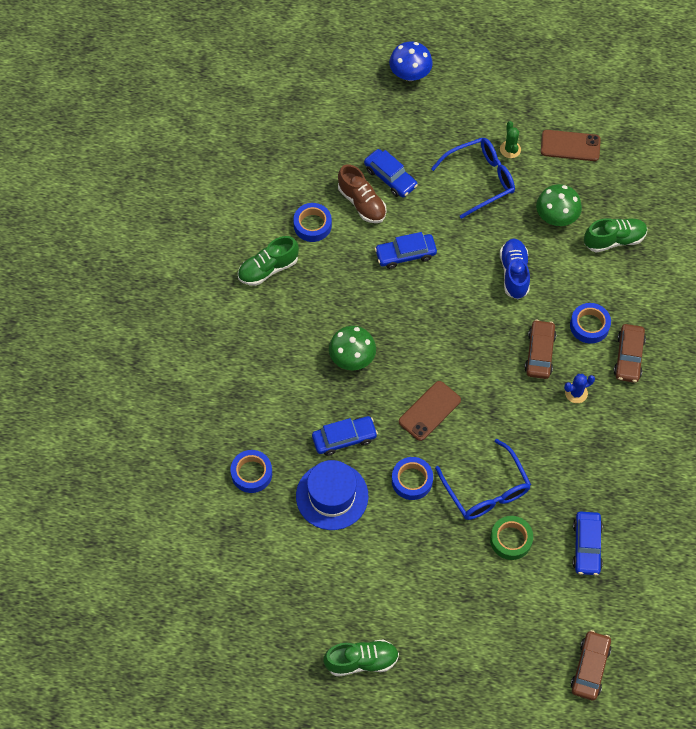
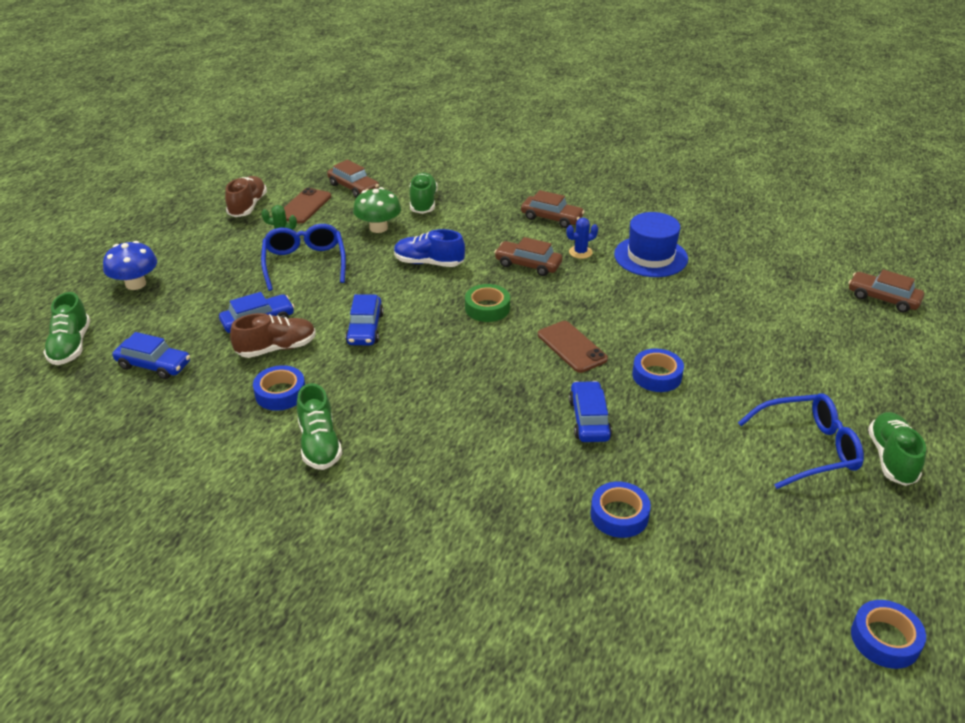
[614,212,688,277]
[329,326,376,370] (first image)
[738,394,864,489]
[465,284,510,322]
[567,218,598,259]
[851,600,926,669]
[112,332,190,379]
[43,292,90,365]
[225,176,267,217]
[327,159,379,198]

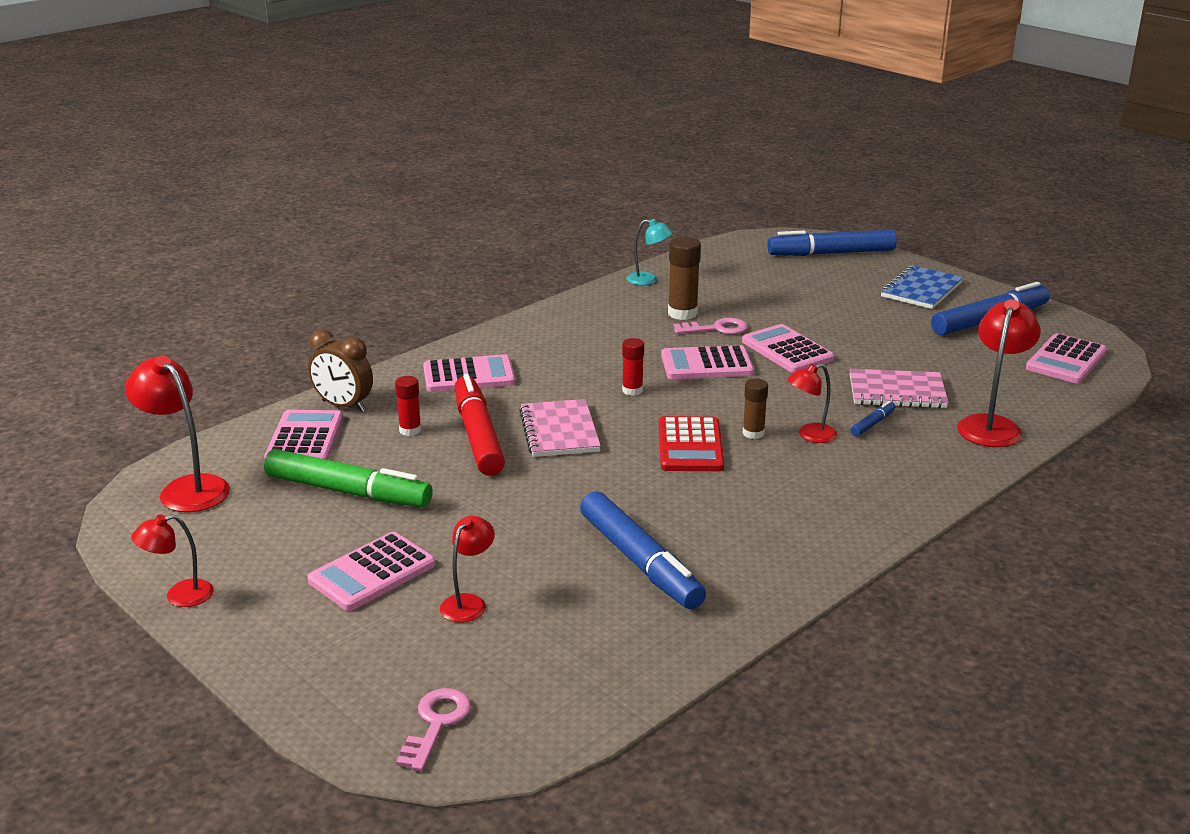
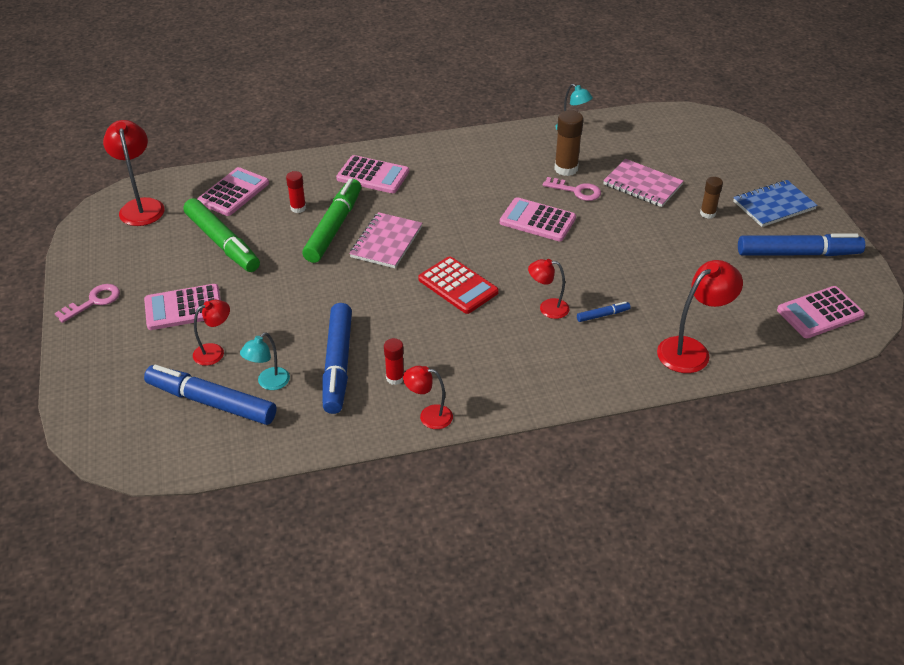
[403,366,453,429]
[308,329,373,412] (first image)
[55,284,120,323]
[302,178,361,263]
[384,338,404,385]
[418,256,499,314]
[742,324,834,373] (first image)
[700,177,723,219]
[144,365,277,425]
[603,159,683,207]
[240,333,290,390]

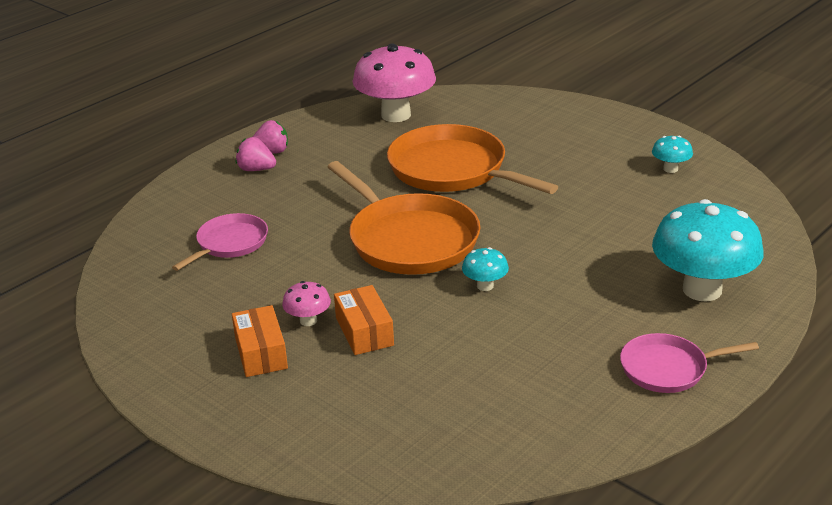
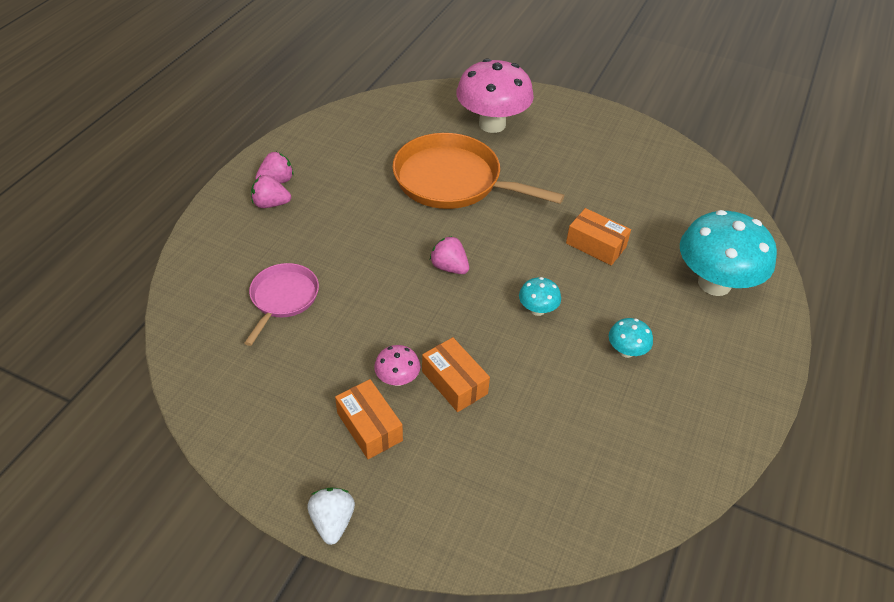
[430,236,469,274]
[456,58,534,133]
[620,333,759,393] (first image)
[609,318,653,358]
[308,488,355,545]
[566,208,631,265]

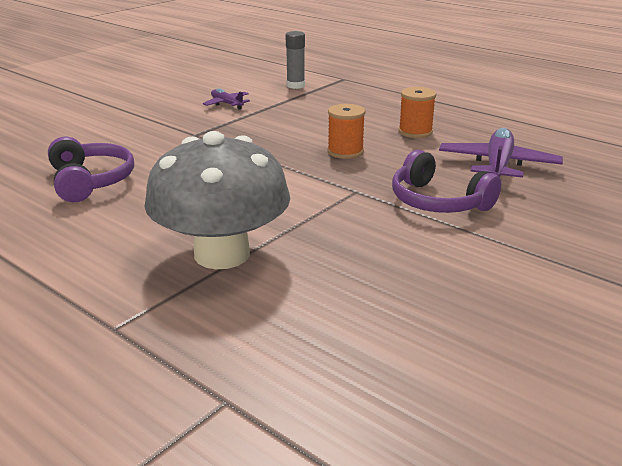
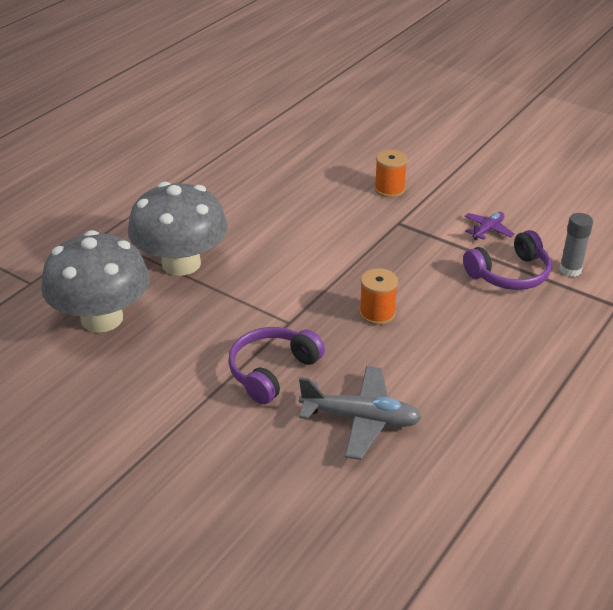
[463,230,551,290]
[374,150,407,198]
[299,366,422,460]
[41,230,150,332]

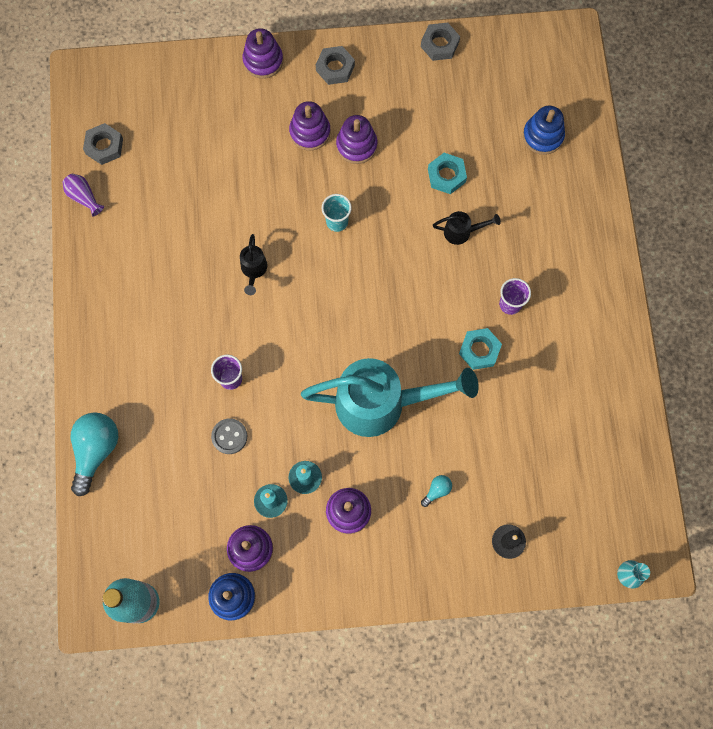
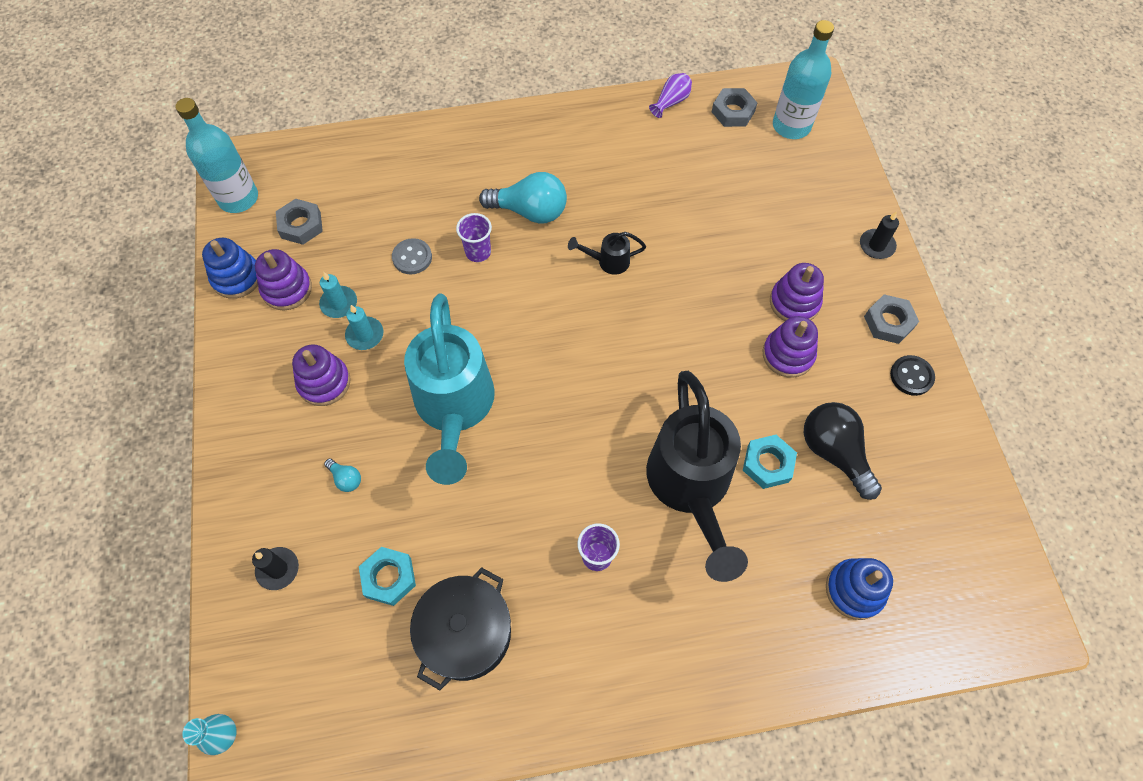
[479,172,567,224]
[860,211,899,259]
[322,194,352,232] (first image)
[276,199,323,245]
[646,371,748,582]
[359,547,416,606]
[410,567,511,690]
[773,20,834,139]
[804,402,882,500]
[890,355,935,396]

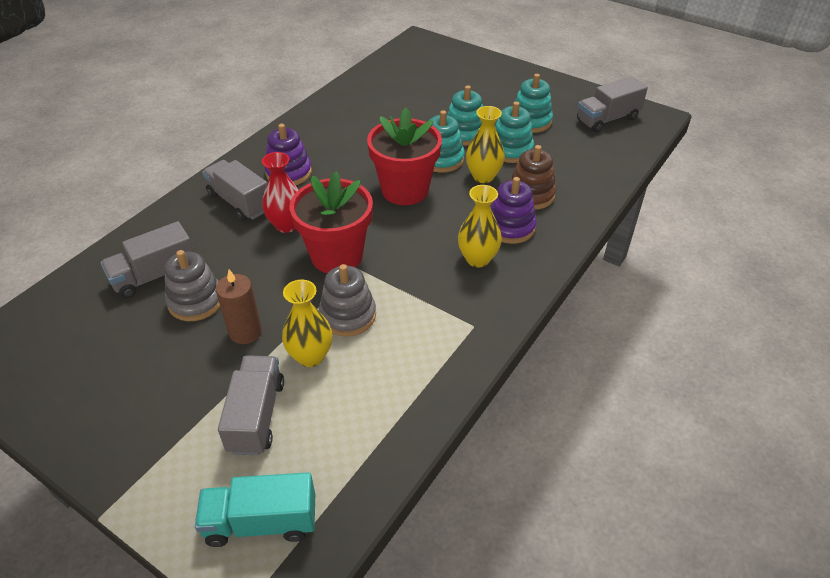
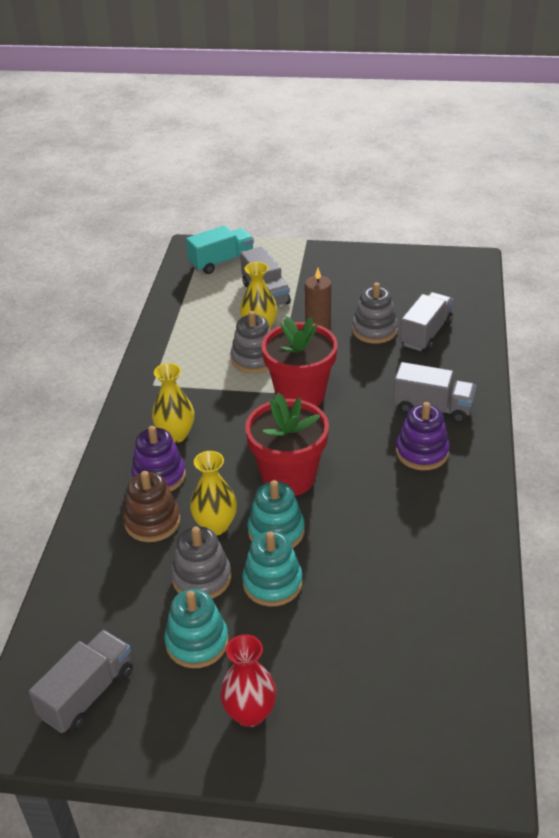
[220,634,277,727]
[171,527,231,599]

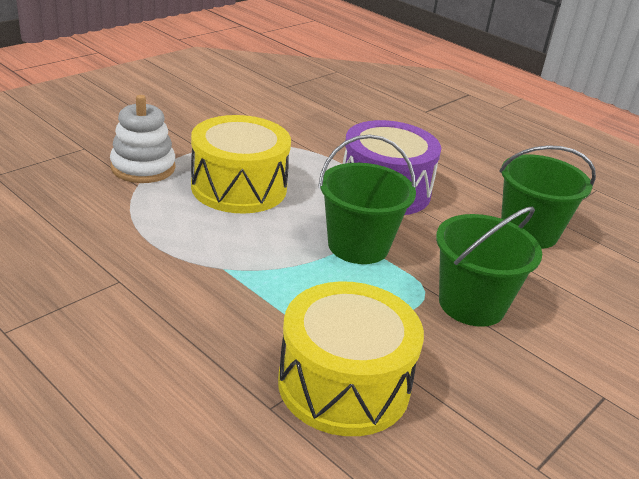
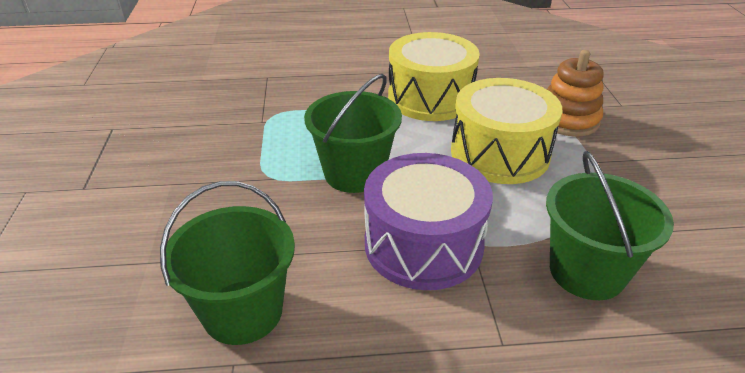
[547,50,604,137]
[388,32,480,121]
[546,151,674,300]

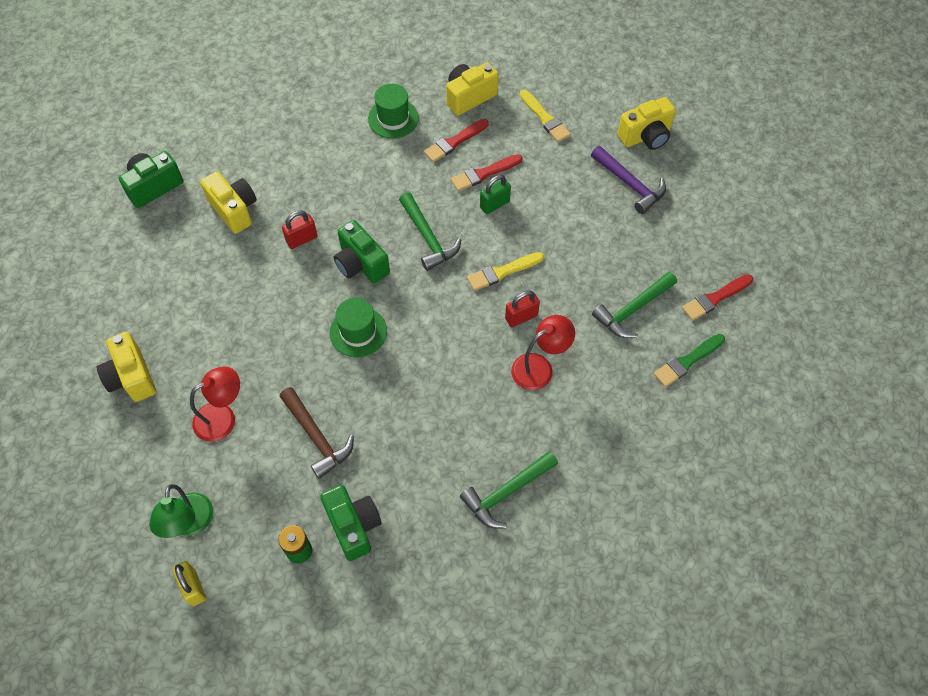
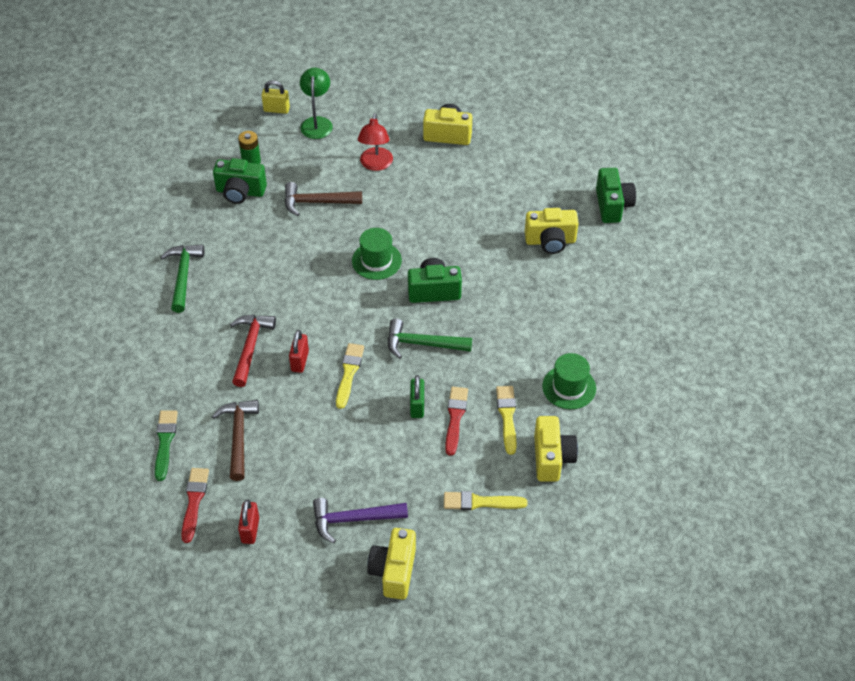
[300,68,333,139]
[238,500,259,544]
[496,386,516,455]
[230,315,276,387]
[212,400,259,481]

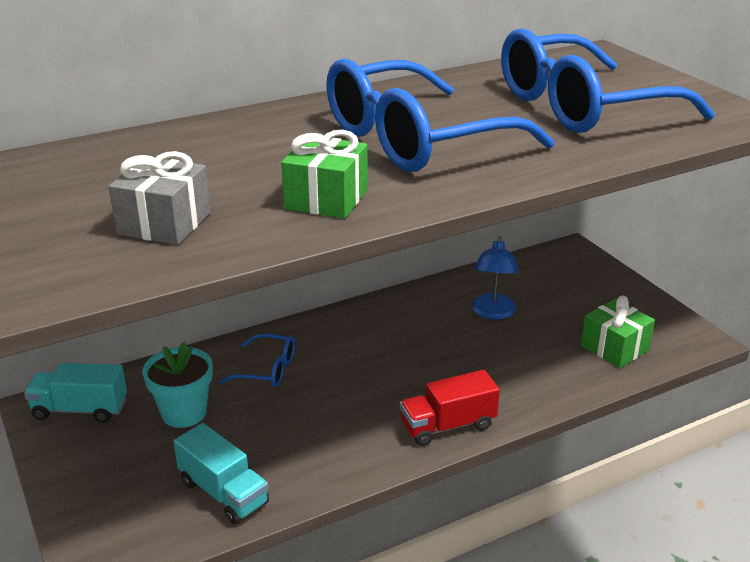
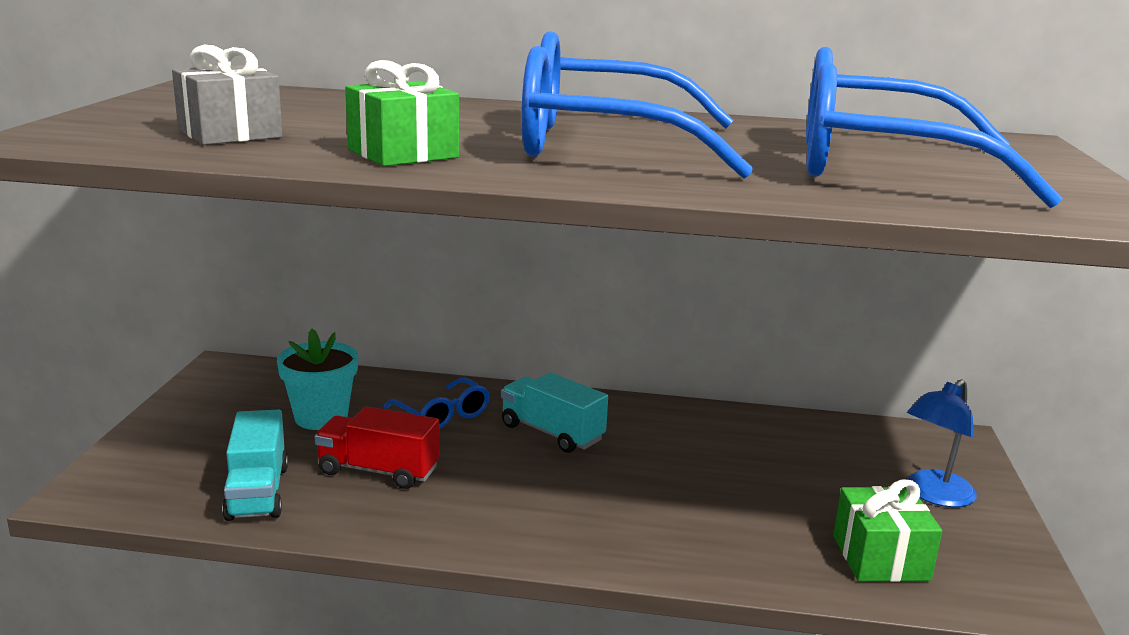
[501,372,608,453]
[315,406,440,489]
[907,379,977,507]

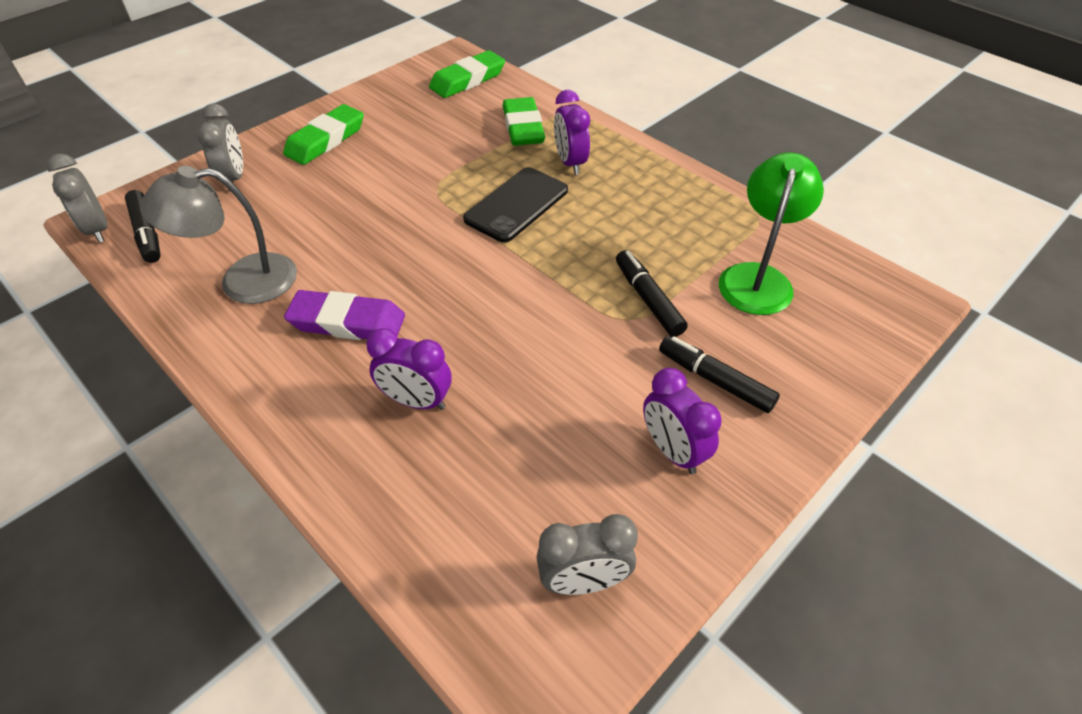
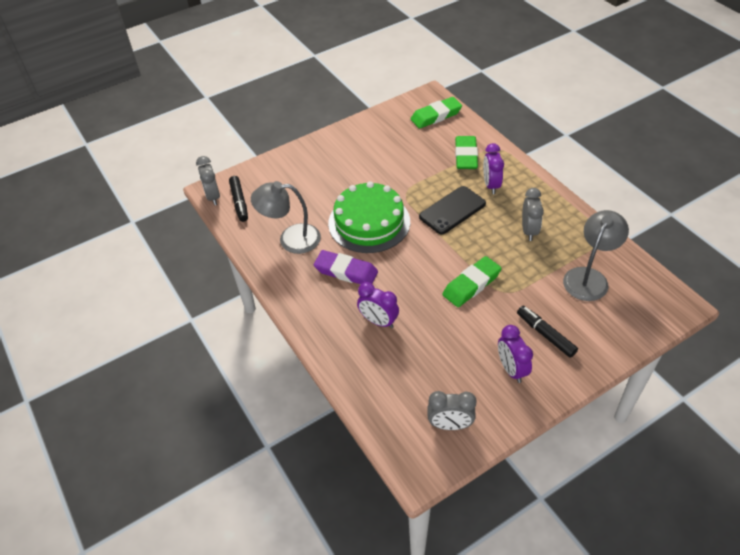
[522,188,544,241]
[442,256,502,307]
[616,250,688,337] (first image)
[563,210,629,301]
[328,181,410,253]

